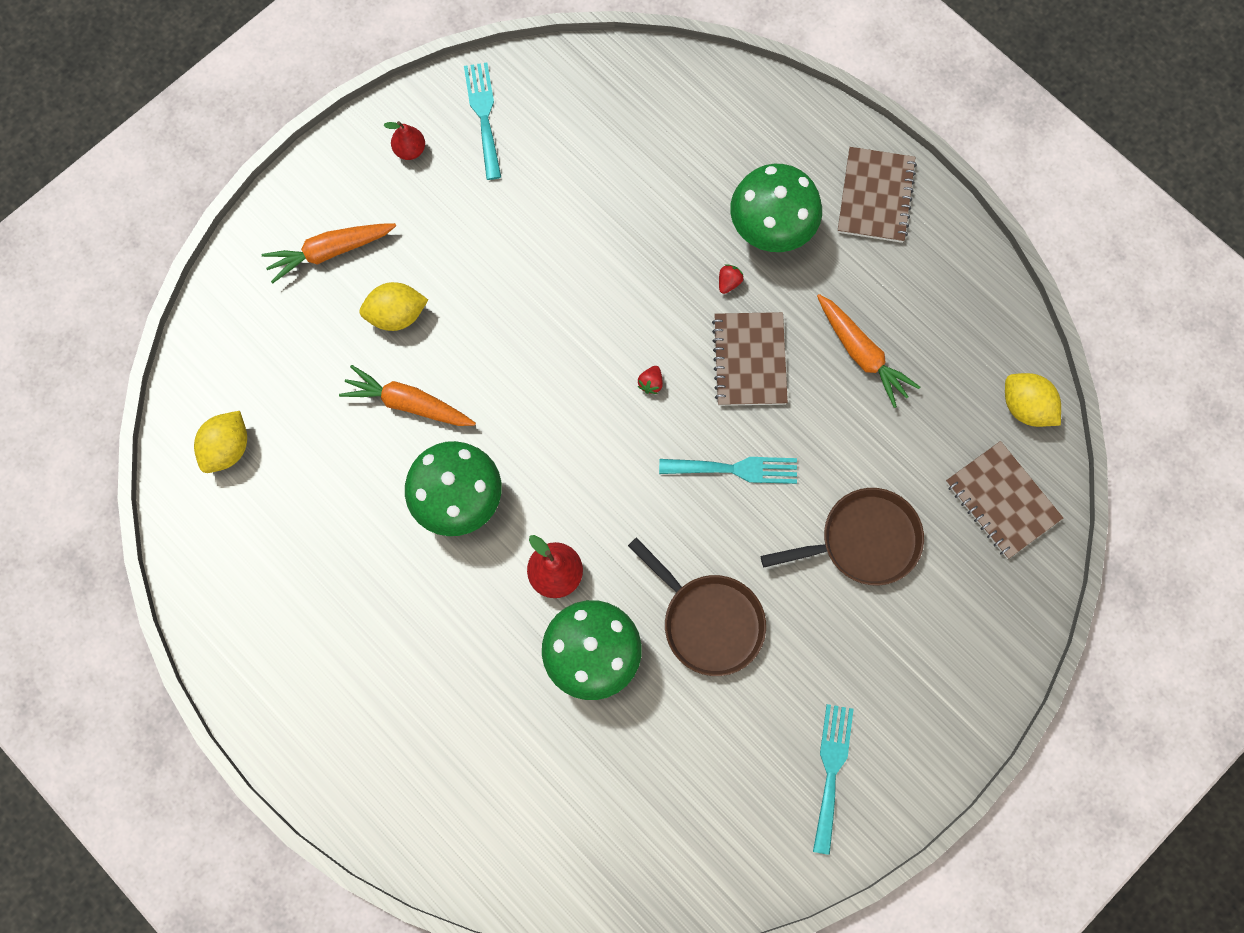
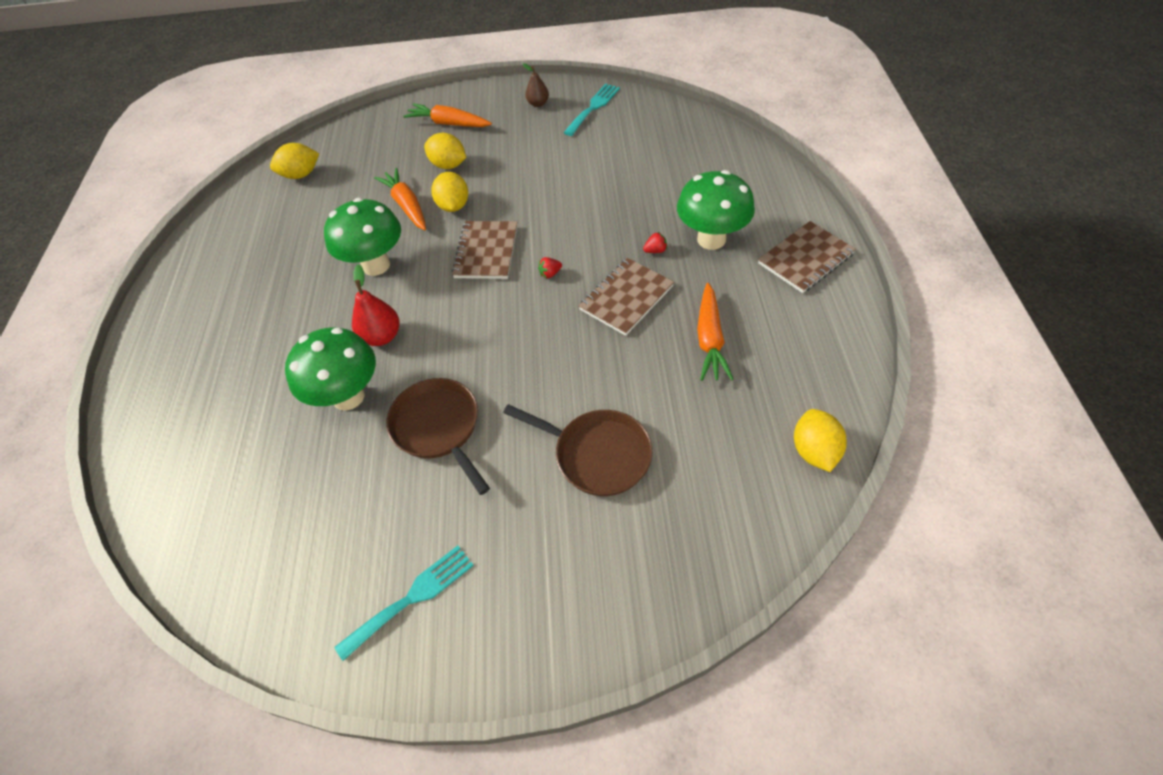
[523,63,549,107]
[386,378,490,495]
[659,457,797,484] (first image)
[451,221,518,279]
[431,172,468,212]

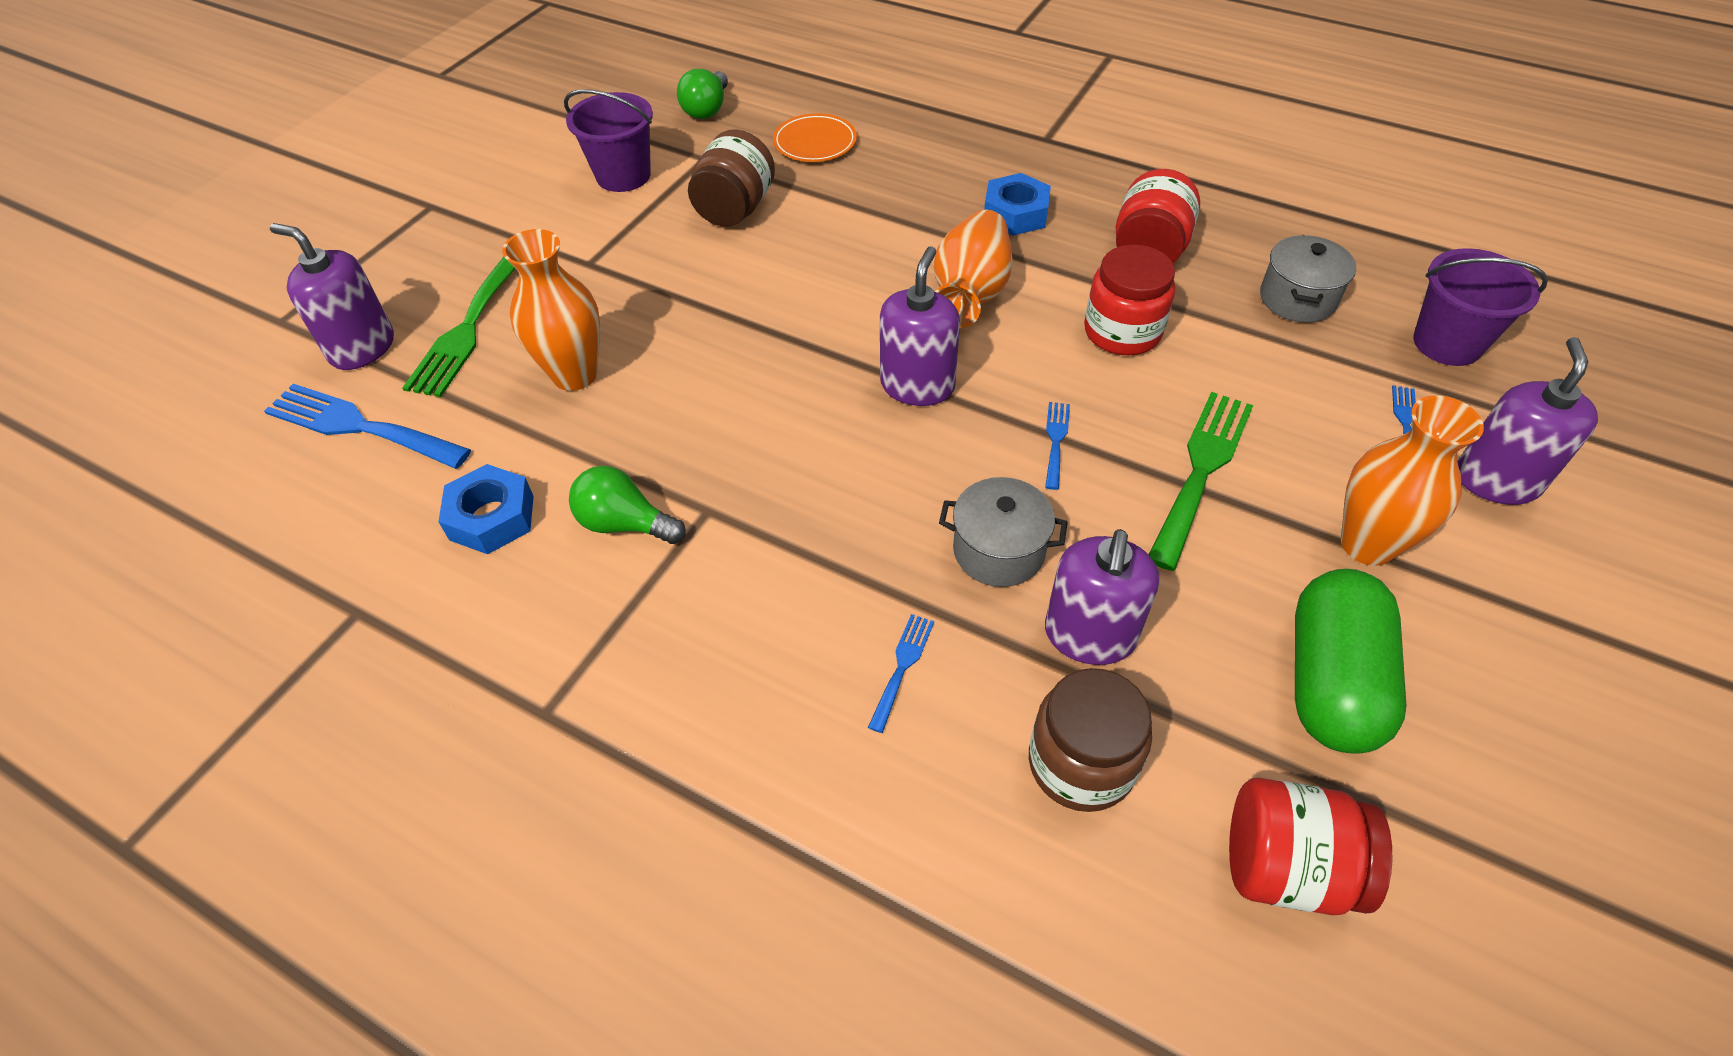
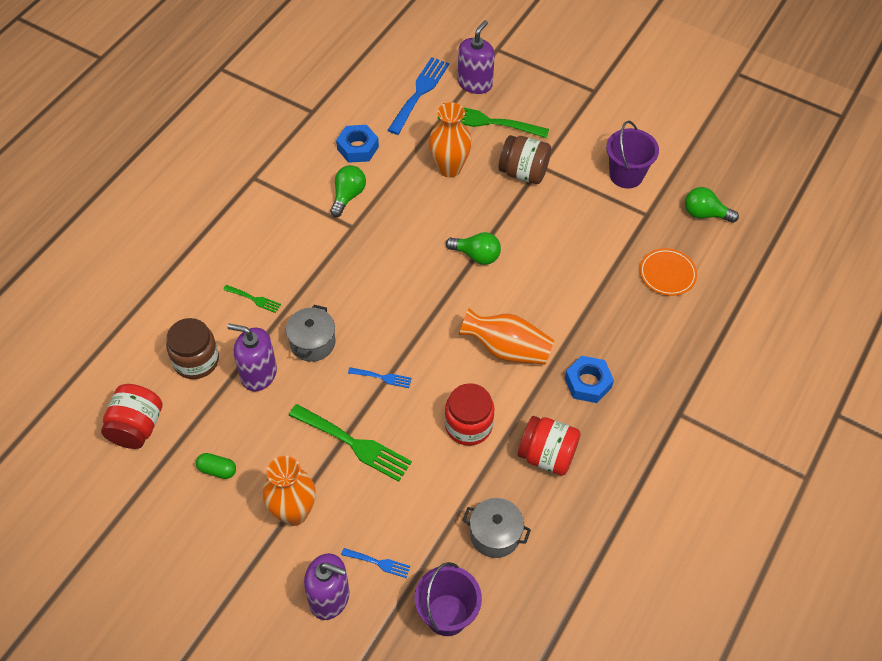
[499,135,551,184]
[223,285,281,313]
[880,246,960,406] (first image)
[196,453,236,479]
[446,232,501,265]

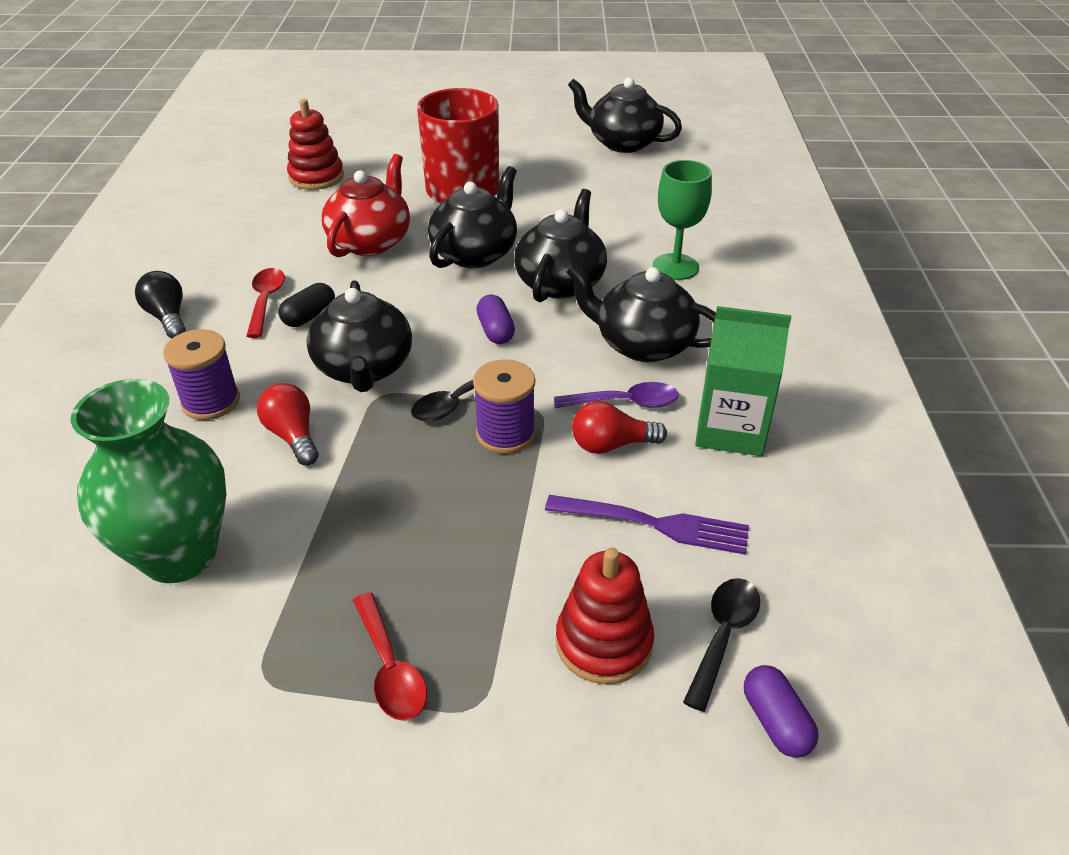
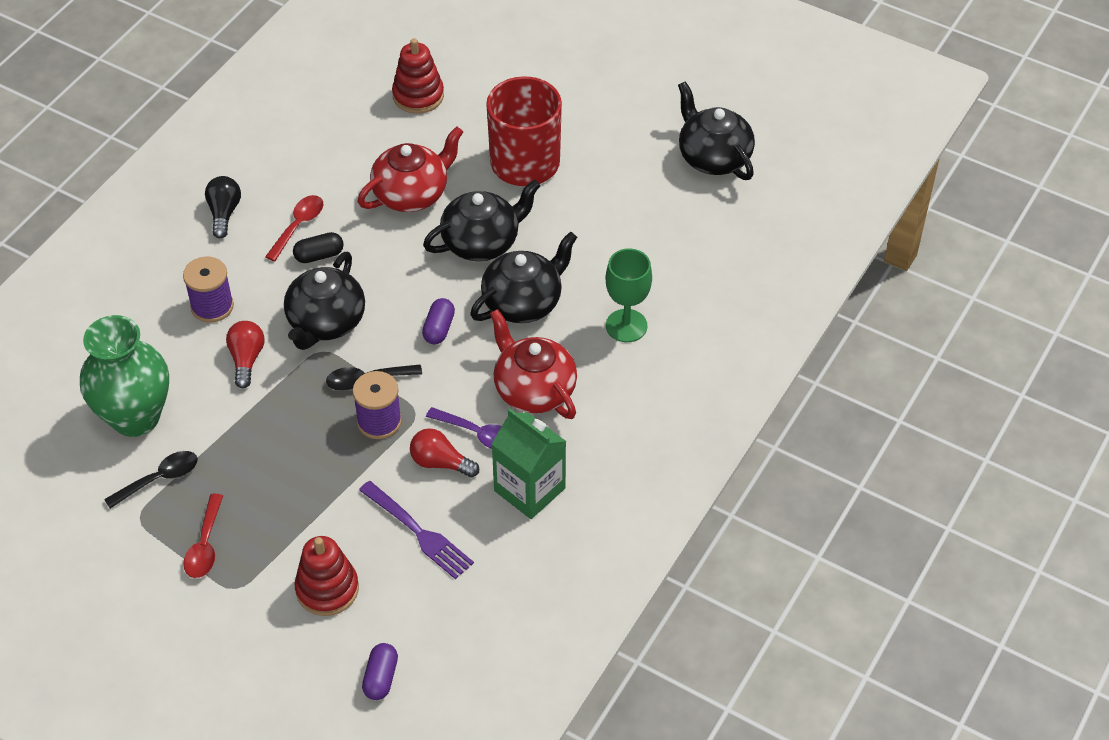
[490,309,577,419]
[104,451,198,508]

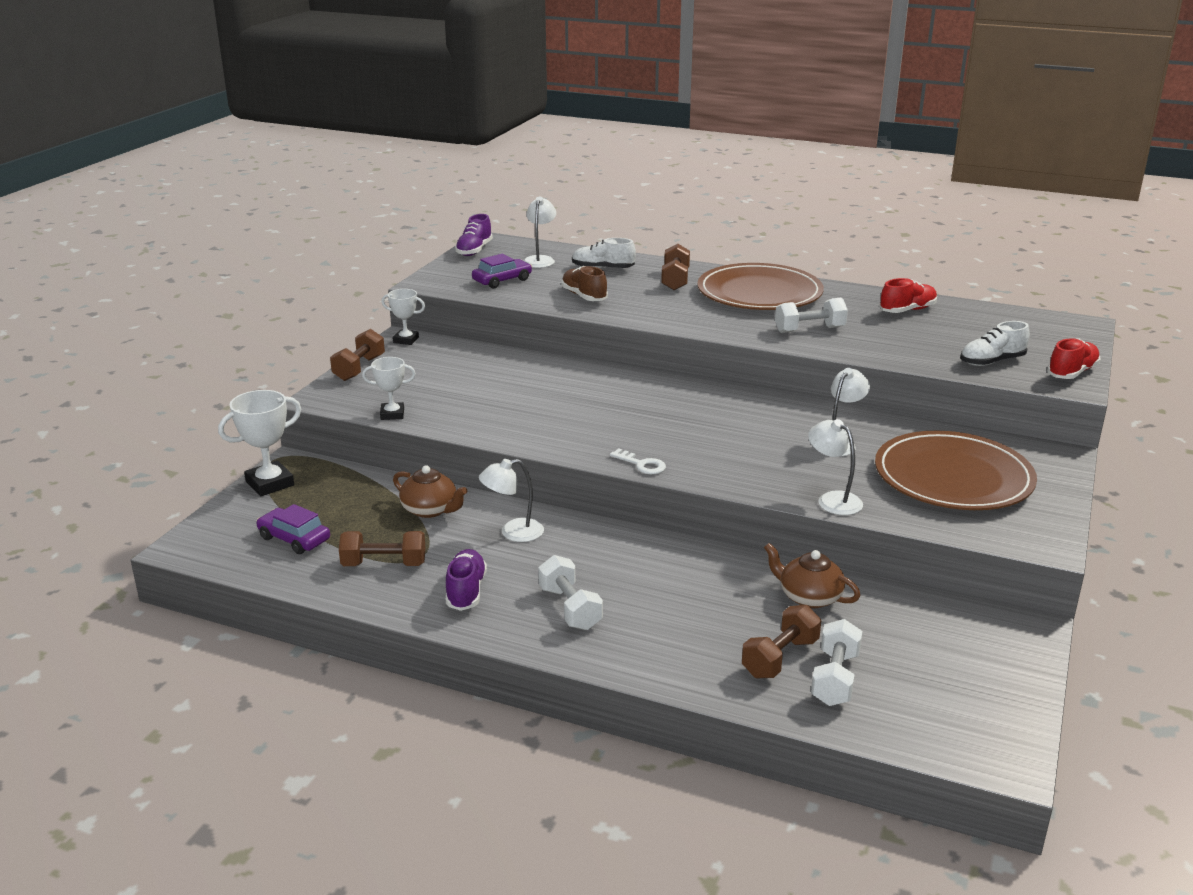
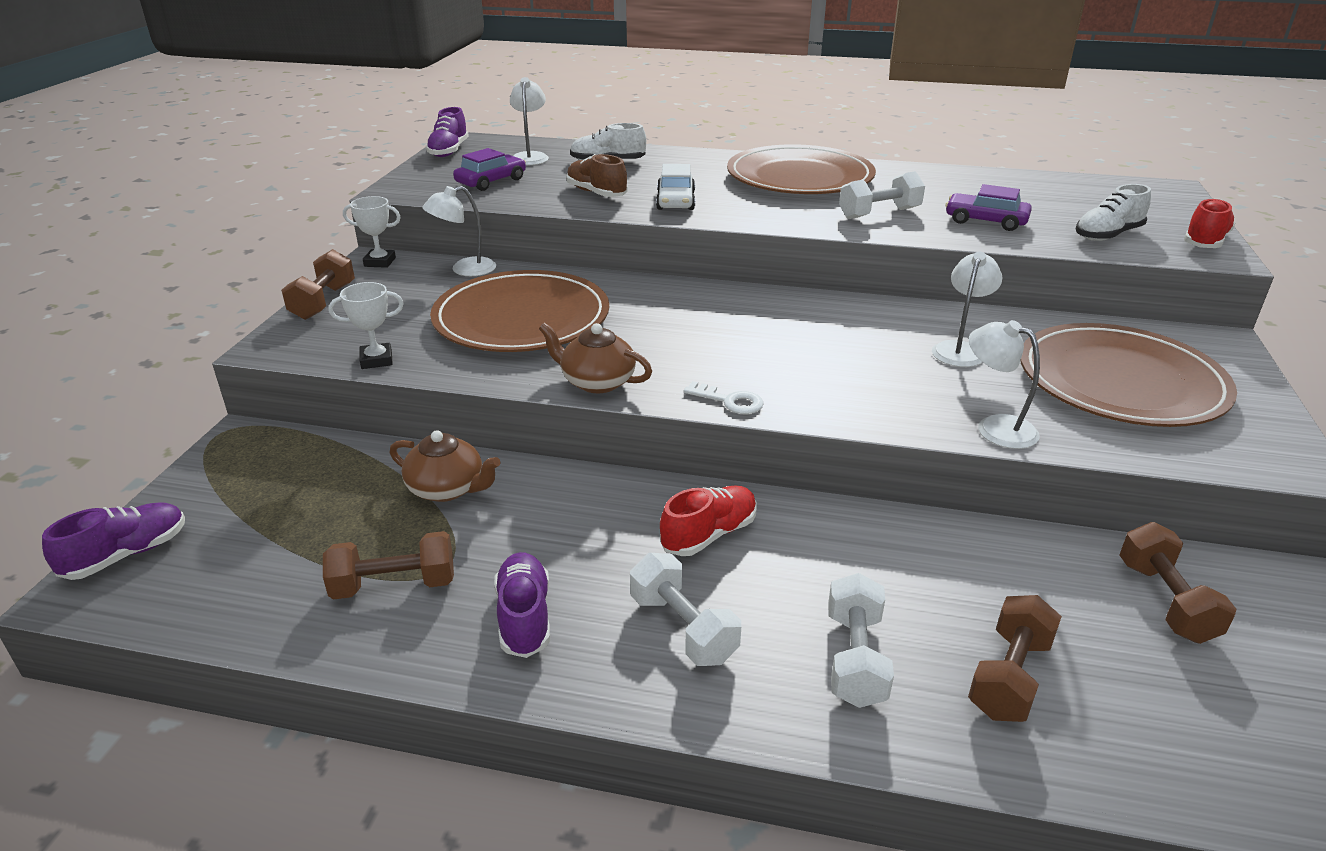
[218,390,301,496] (first image)
[946,184,1032,231]
[422,186,496,276]
[1120,522,1236,644]
[539,323,652,393]
[828,573,894,708]
[660,485,757,556]
[42,502,185,580]
[430,270,609,352]
[656,164,695,210]

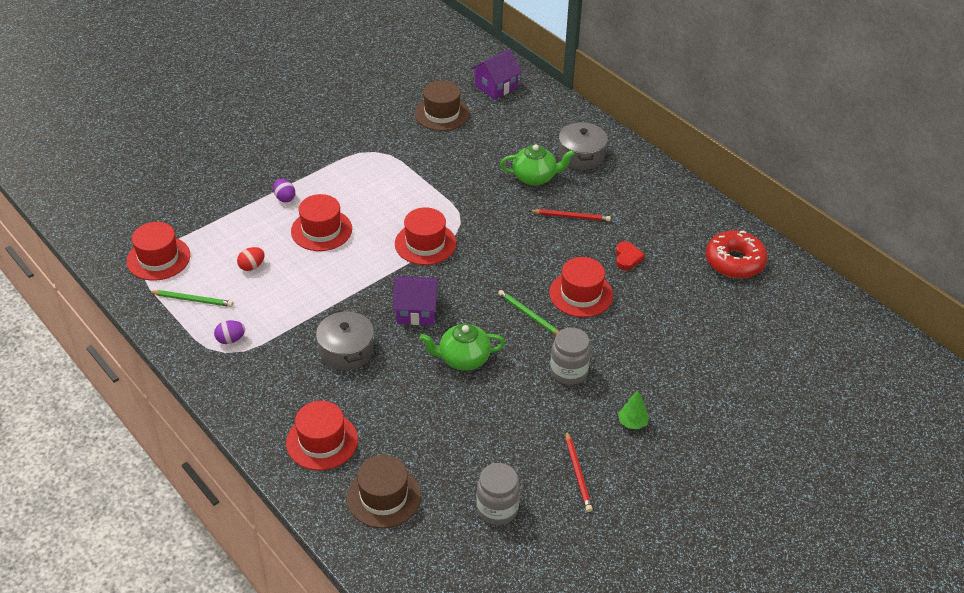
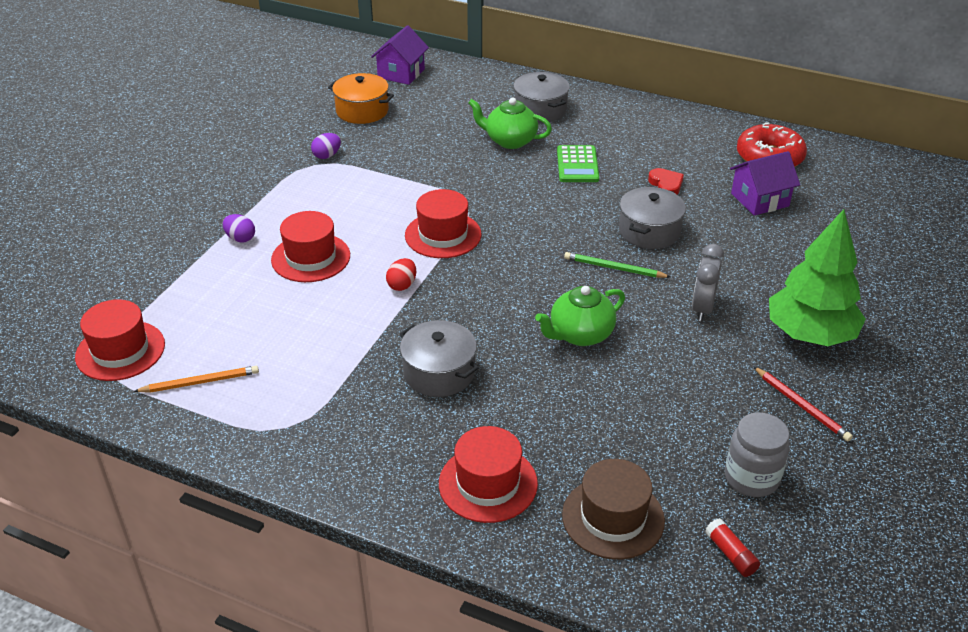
[133,366,259,393]
[311,133,341,159]
[386,258,416,291]
[730,151,800,216]
[328,73,394,124]
[468,97,552,149]
[557,145,599,182]
[619,187,686,249]
[692,244,724,321]
[769,209,866,346]
[705,518,760,577]

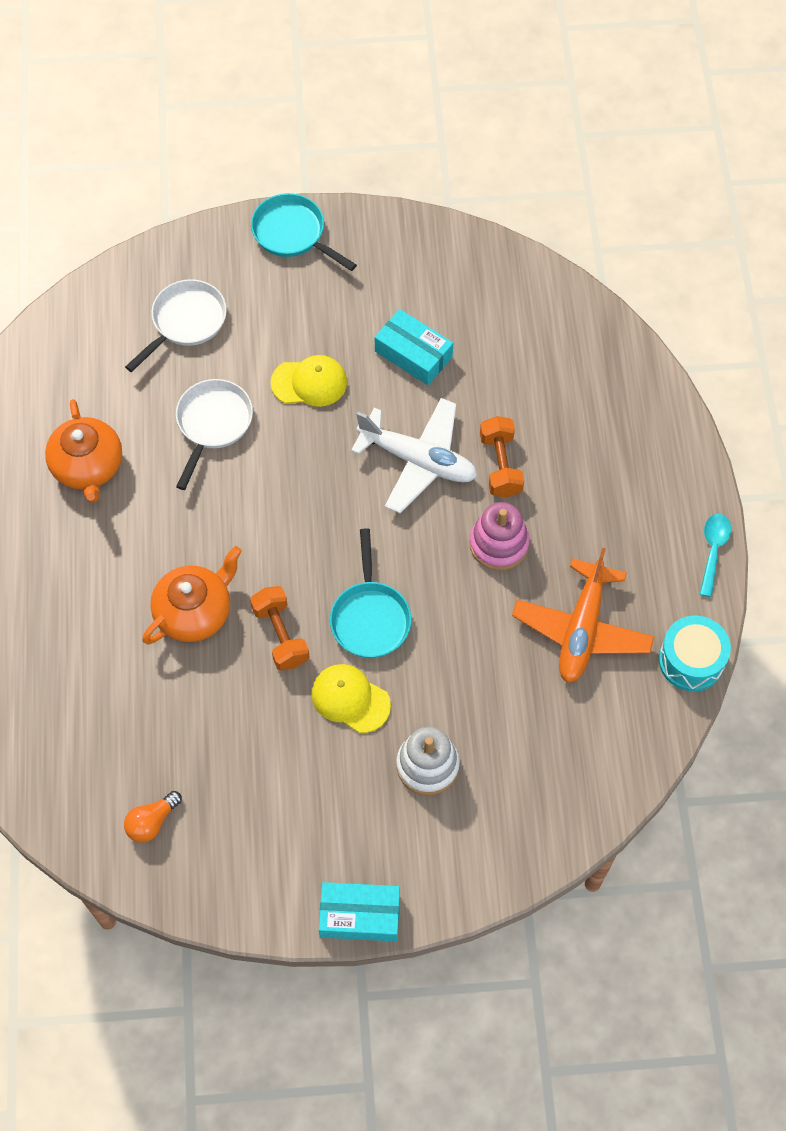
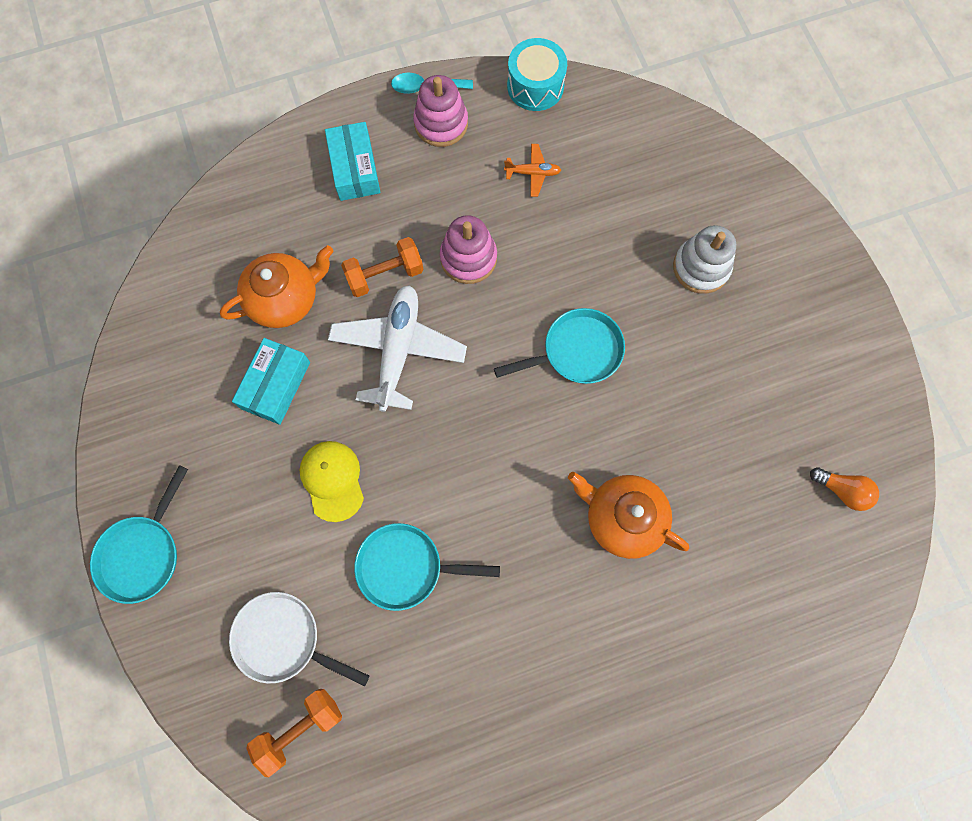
[220,245,333,328]
[354,523,500,611]
[246,689,342,777]
[312,664,391,733] (first image)
[325,122,381,201]
[504,144,561,197]
[413,75,468,147]

